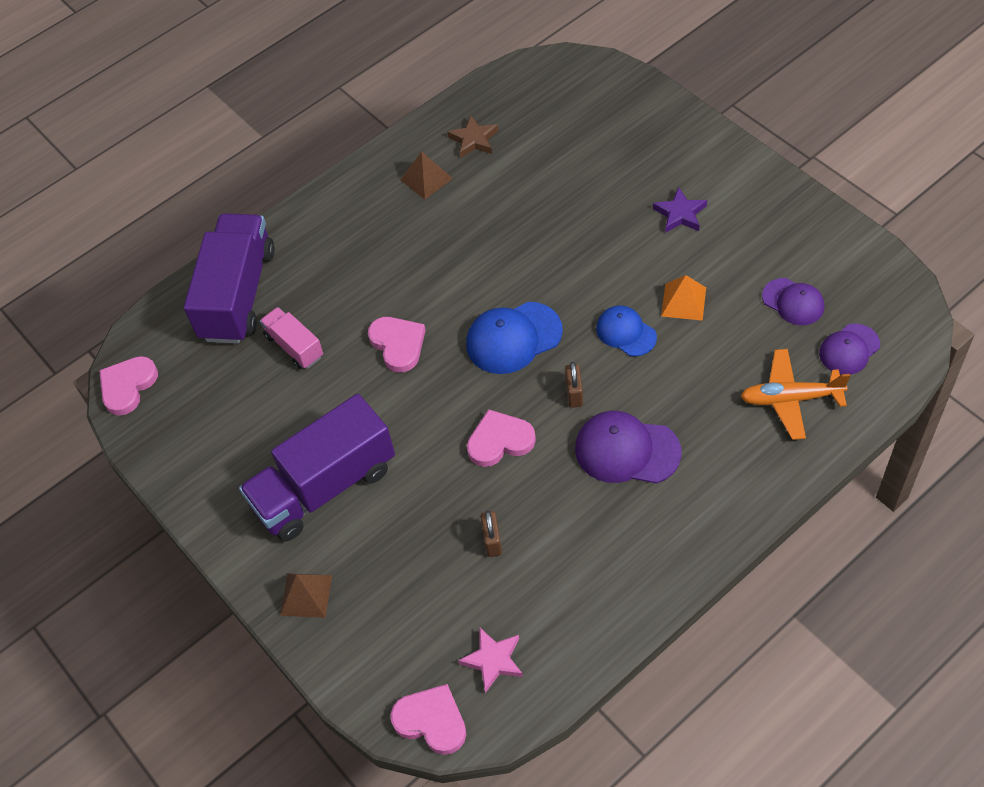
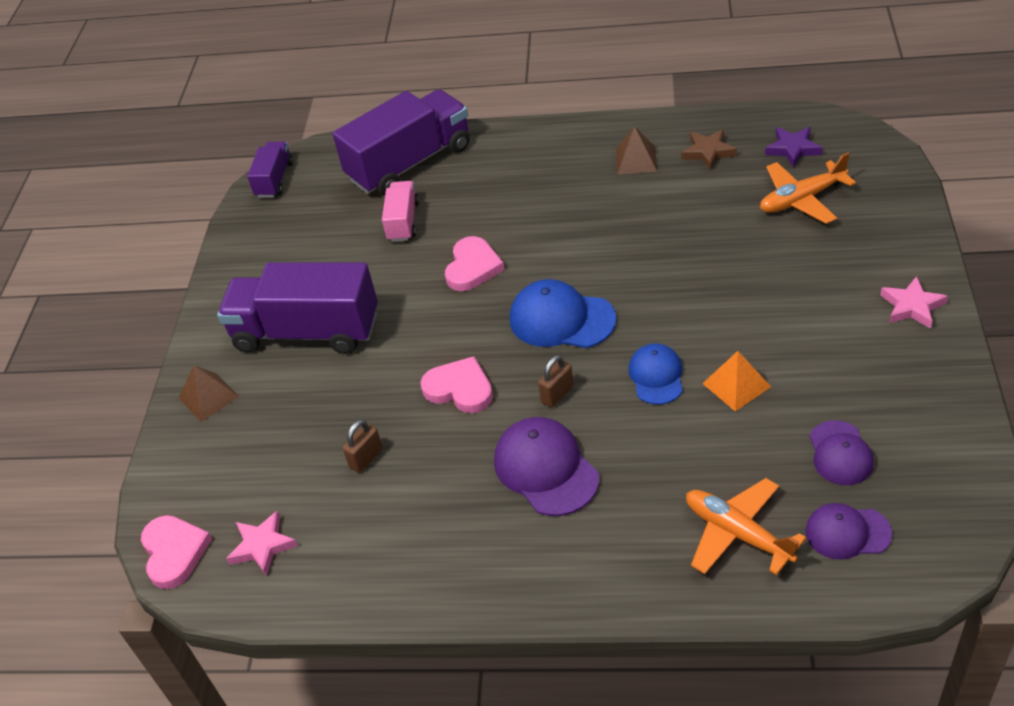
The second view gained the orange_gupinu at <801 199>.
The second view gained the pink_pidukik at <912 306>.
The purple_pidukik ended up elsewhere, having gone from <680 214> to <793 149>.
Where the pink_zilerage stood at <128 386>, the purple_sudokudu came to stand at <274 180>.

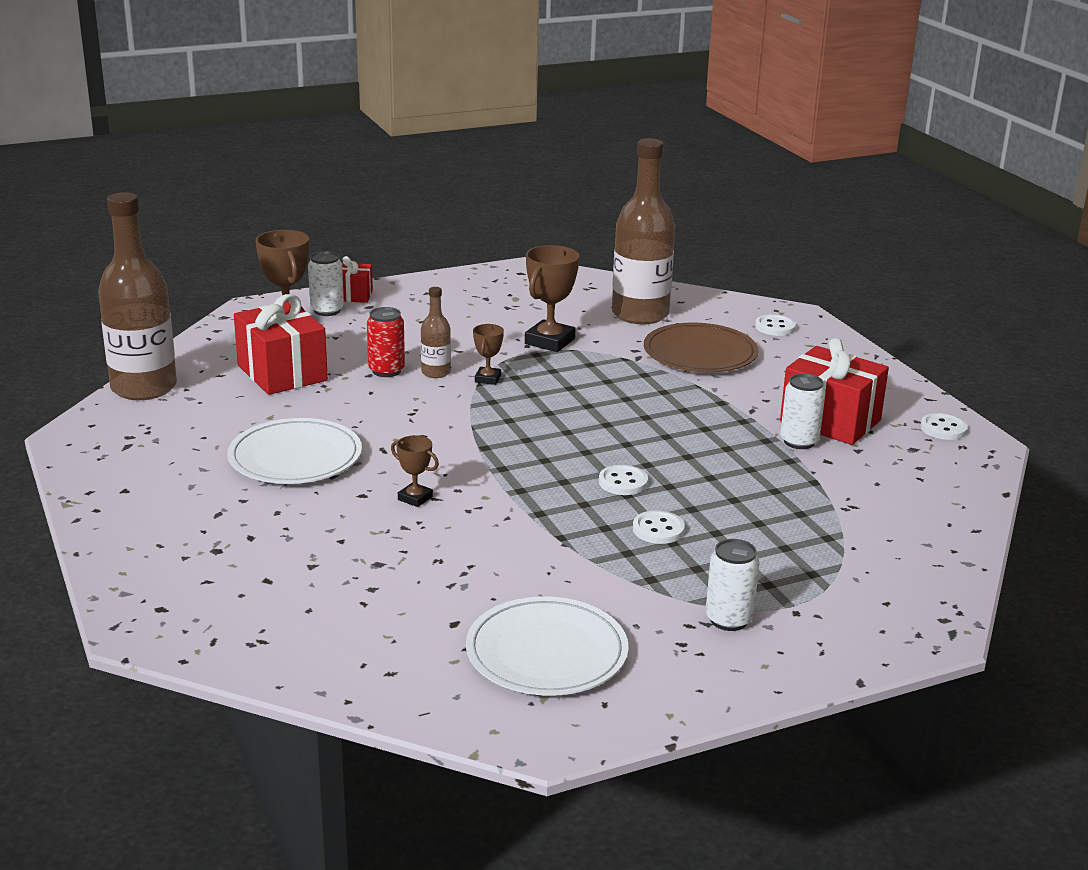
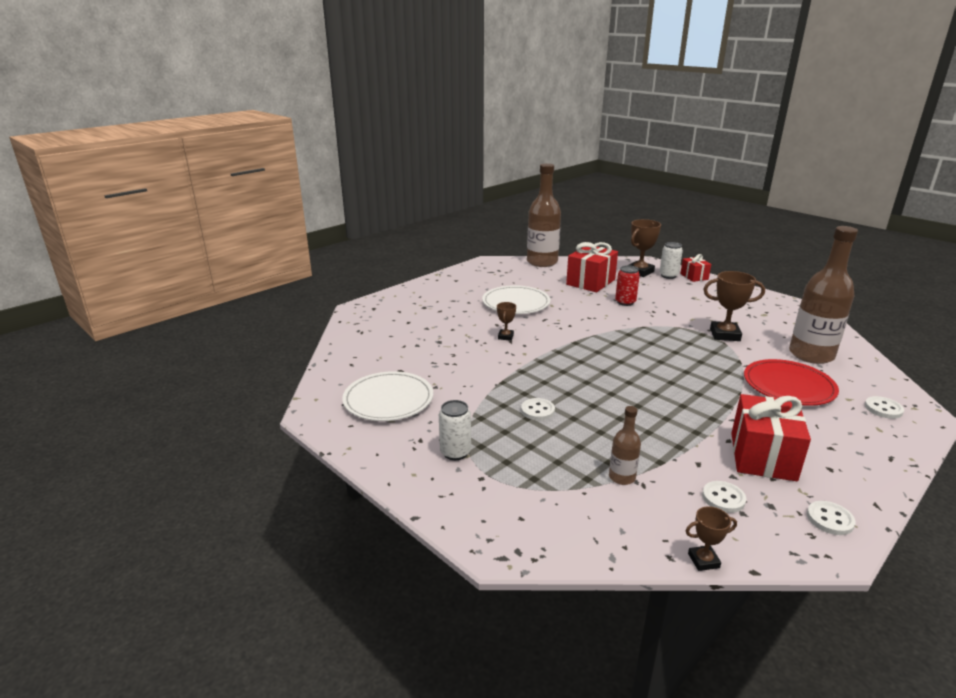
The second view lost the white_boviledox at <799 441>.
The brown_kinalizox ended up elsewhere, having gone from <436 372> to <622 477>.
The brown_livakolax ended up elsewhere, having gone from <487 379> to <703 560>.
The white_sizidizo ended up elsewhere, having gone from <623 482> to <723 498>.
What was the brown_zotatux at <700 353> turned into the red_zotatux at <788 386>.

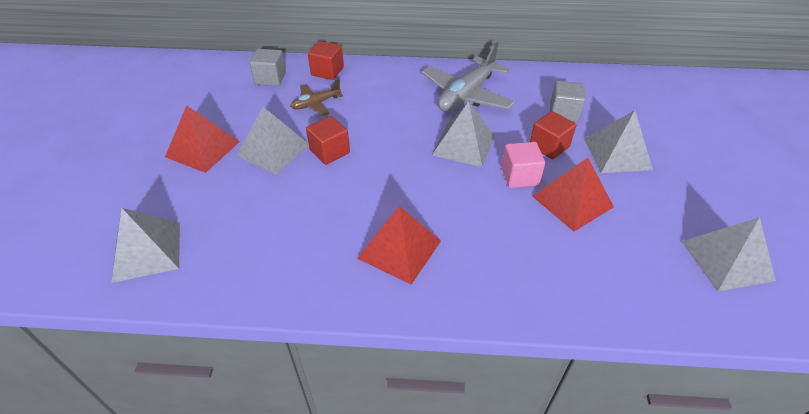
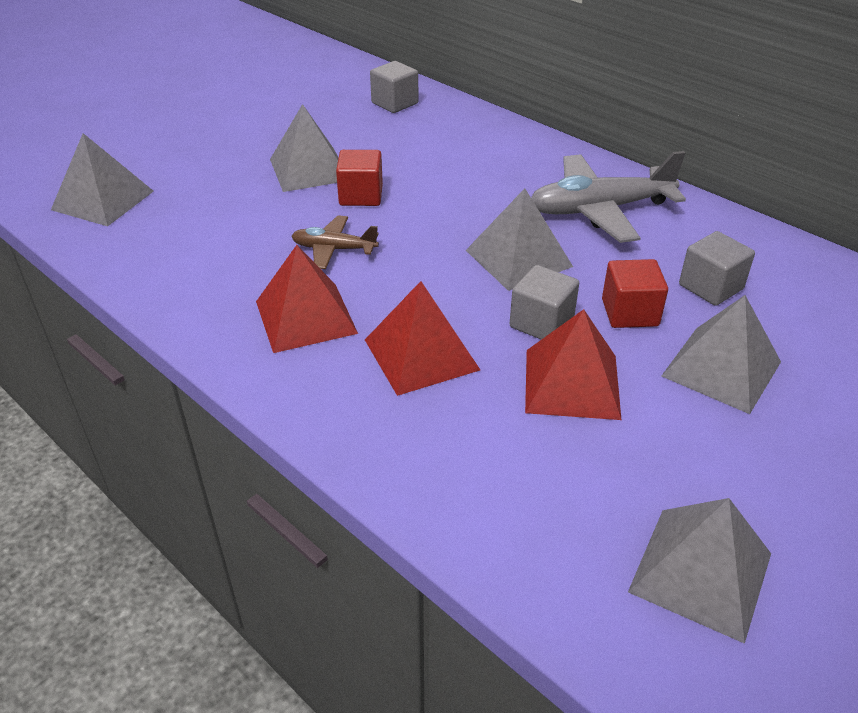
The second view lost the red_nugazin at <327 71>.
The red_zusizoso ended up elsewhere, having gone from <203 149> to <421 354>.
The brown_gupinu ended up elsewhere, having gone from <316 104> to <334 249>.
What was the pink_nugazin at <519 176> turned into the grey_nugazin at <541 323>.

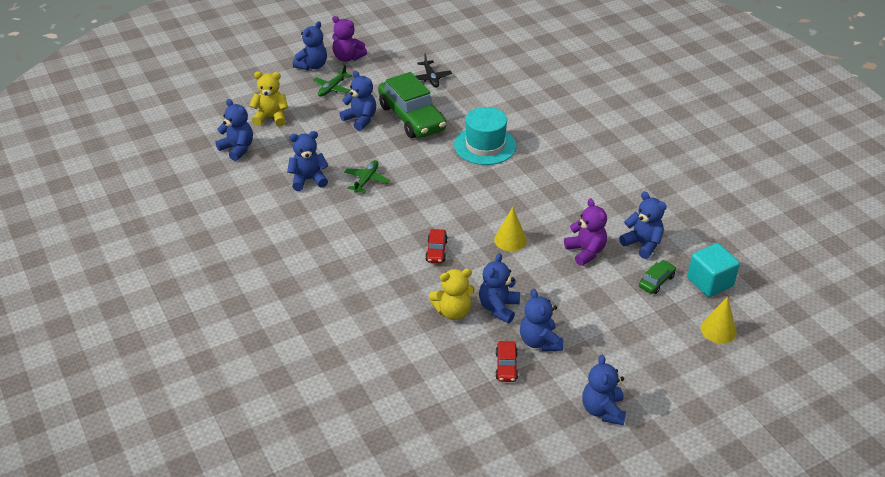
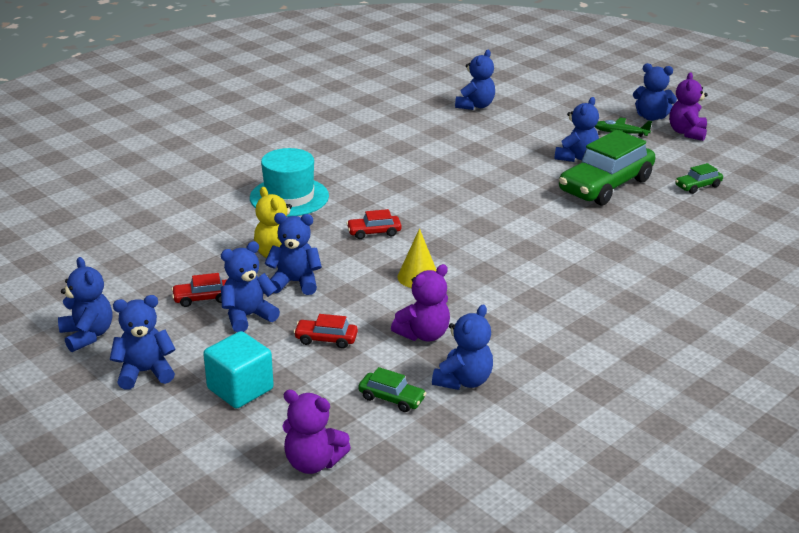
The second view lost the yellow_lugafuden at <271 118>.
The second view lost the green_gupinu at <366 180>.
The second view gained the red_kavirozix at <326 339>.
The blue_lugafuden ended up elsewhere, having gone from <308 180> to <87 335>.
The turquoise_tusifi ended up elsewhere, having gone from <485 145> to <289 197>.
The turquoise_nugazin ended up elsewhere, having gone from <710 282> to <240 389>.
Where the black_gupinu stood at <431 78>, the green_kavirozix came to stand at <698 186>.
Where the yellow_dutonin stood at <718 330>, the purple_lugafuden came to stand at <313 462>.

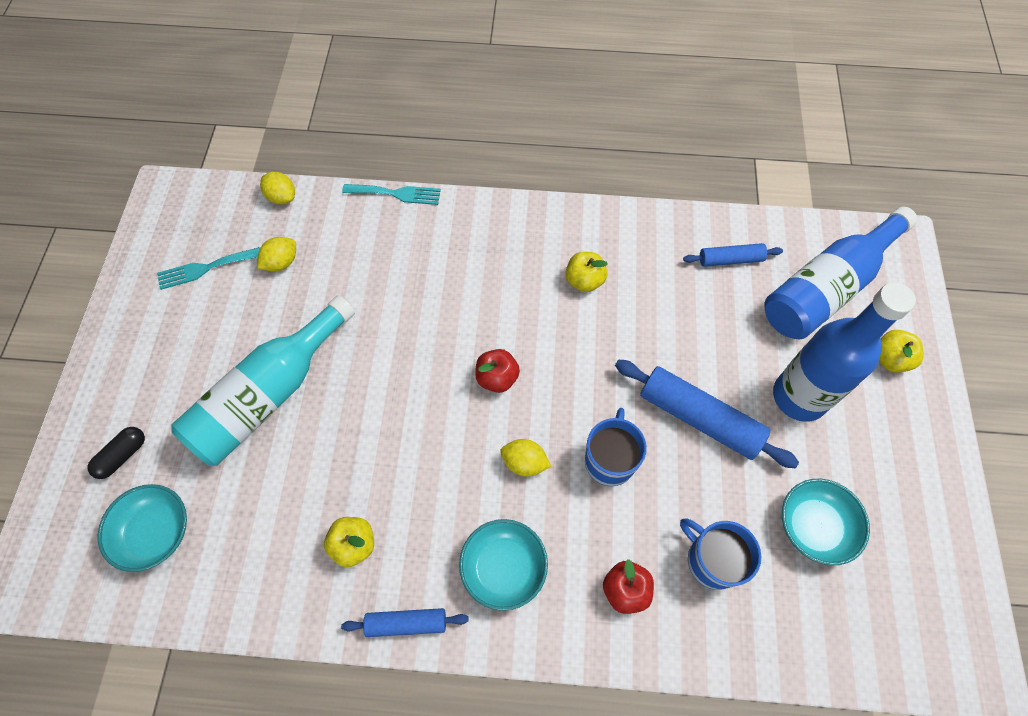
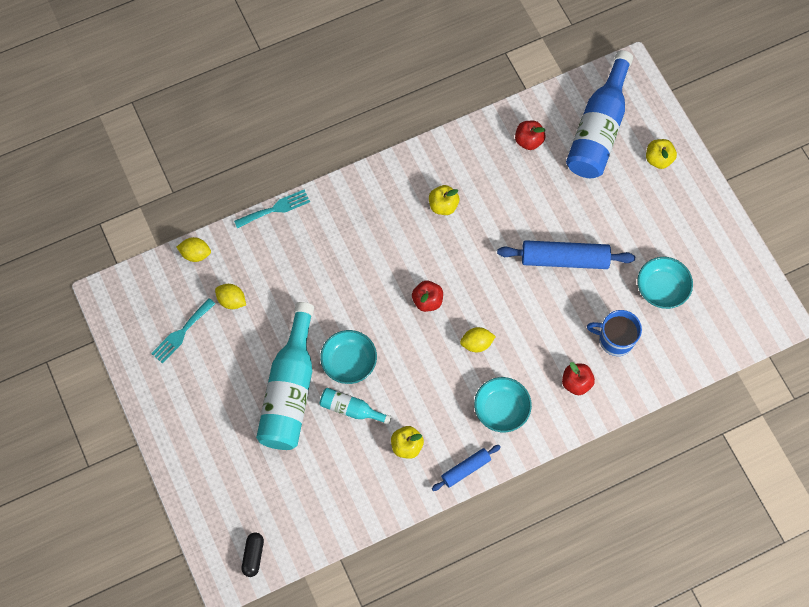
The second view lost the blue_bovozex at <610 460>.
The second view lost the blue_kinalizox at <799 397>.
The second view gained the turquoise_kinalizox at <351 409>.
The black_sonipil ended up elsewhere, having gone from <122 456> to <253 556>.
The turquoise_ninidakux ended up elsewhere, having gone from <155 532> to <349 362>.
Where the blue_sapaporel stood at <730 260>, the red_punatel came to stand at <528 141>.
The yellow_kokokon at <281 263> ended up facing another way, 75 degrees counterclockwise from before.

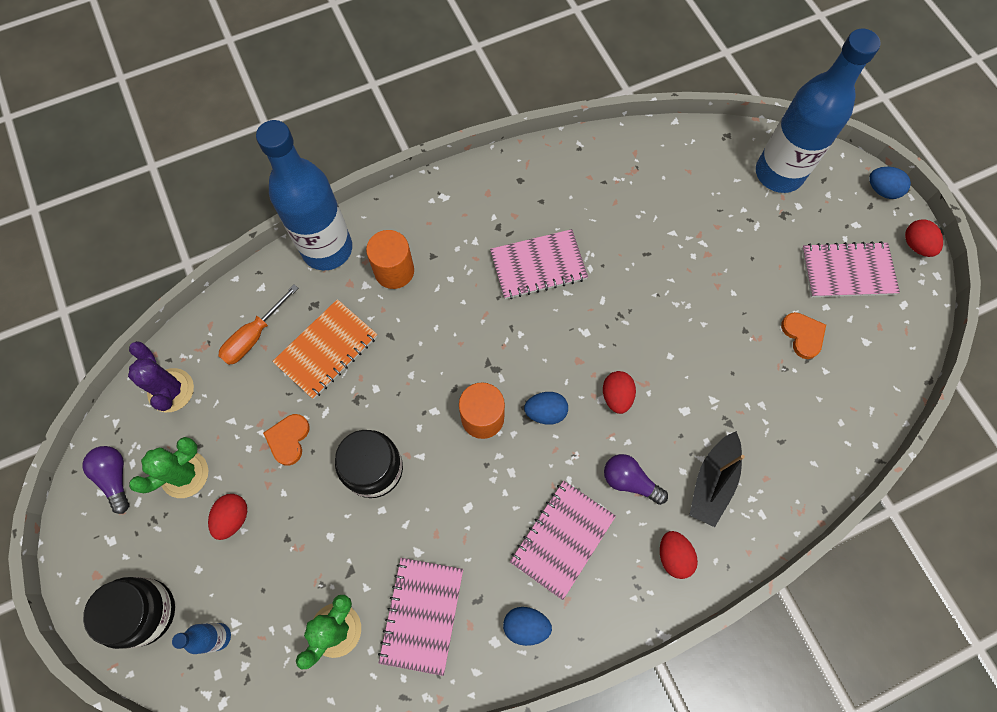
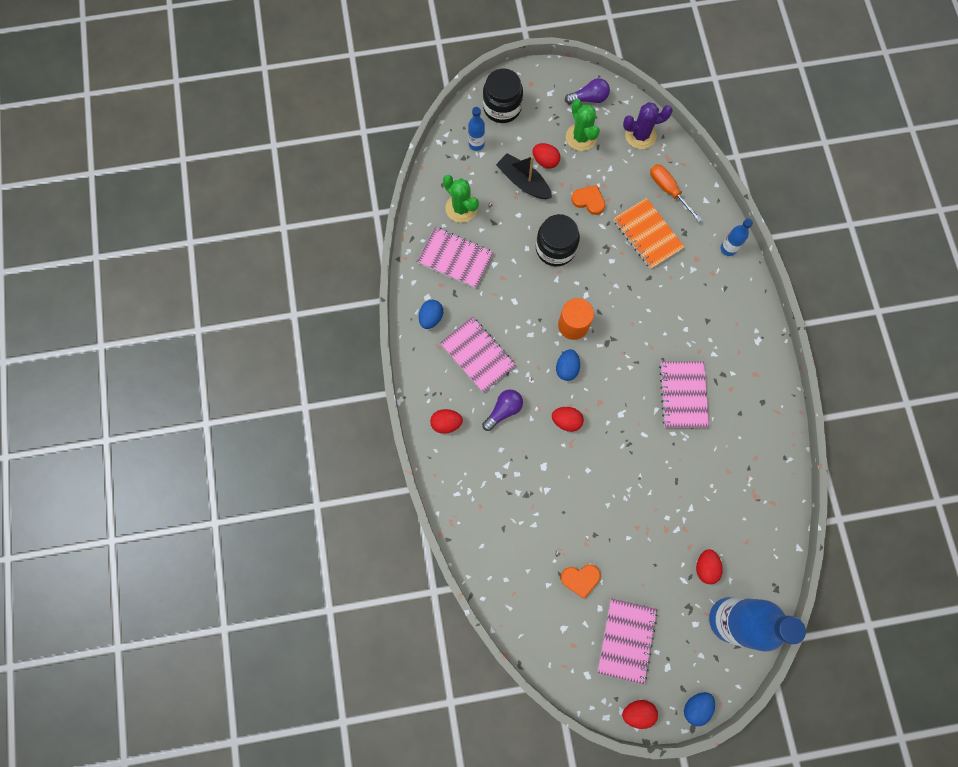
The second view lost the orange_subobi at <394 271>.
The second view gained the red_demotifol at <705 567>.
The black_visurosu ended up elsewhere, having gone from <712 482> to <523 182>.
The size of the blue_kinalizox at <327 249> changed by a factor of 0.43.

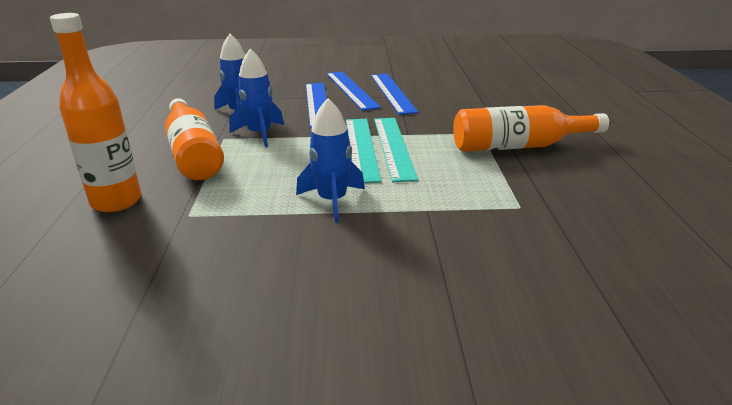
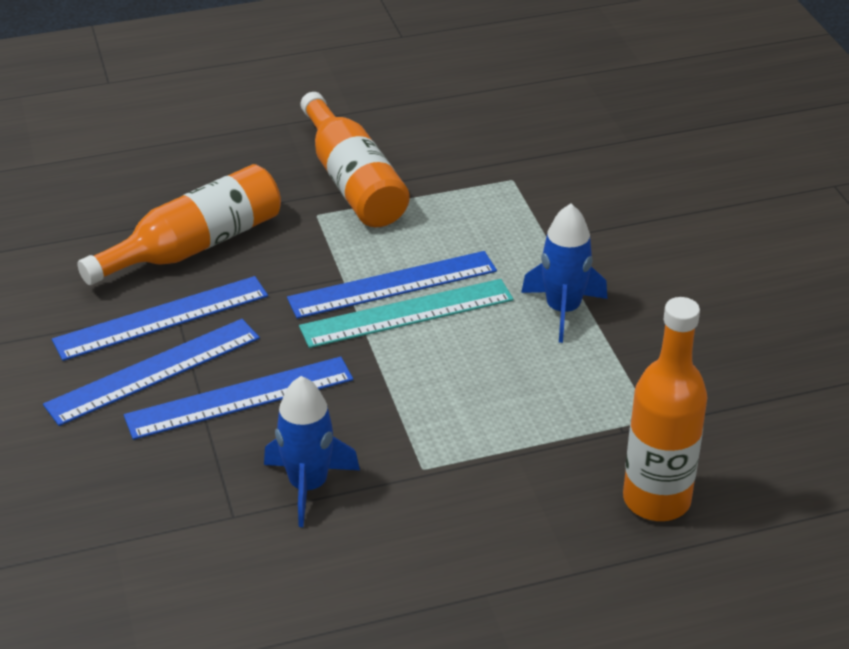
The second view lost the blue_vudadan at <260 134>.
The orange_kinalizox ended up elsewhere, having gone from <193 154> to <195 246>.
What was the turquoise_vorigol at <394 147> turned into the blue_vorigol at <392 284>.

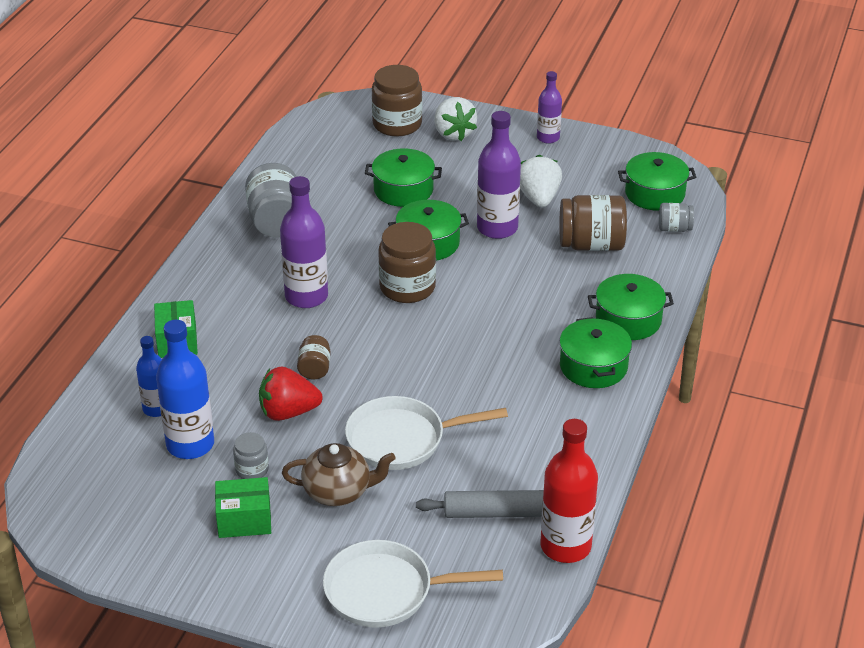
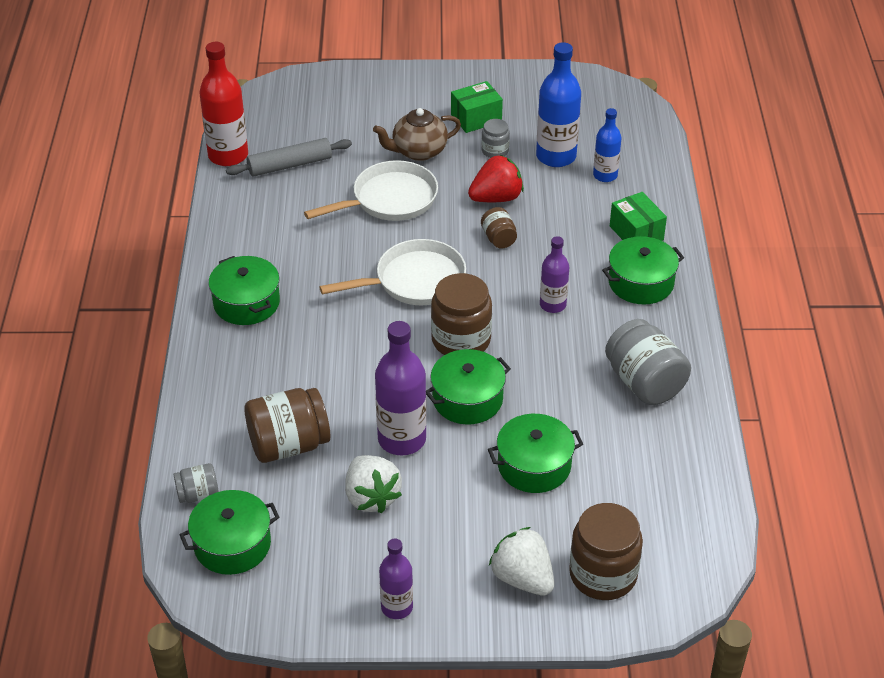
The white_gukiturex ended up elsewhere, having gone from <385 591> to <414 281>.
The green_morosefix ended up elsewhere, having gone from <628 320> to <641 283>.
The size of the purple_kinalizox at <306 296> changed by a factor of 0.60.

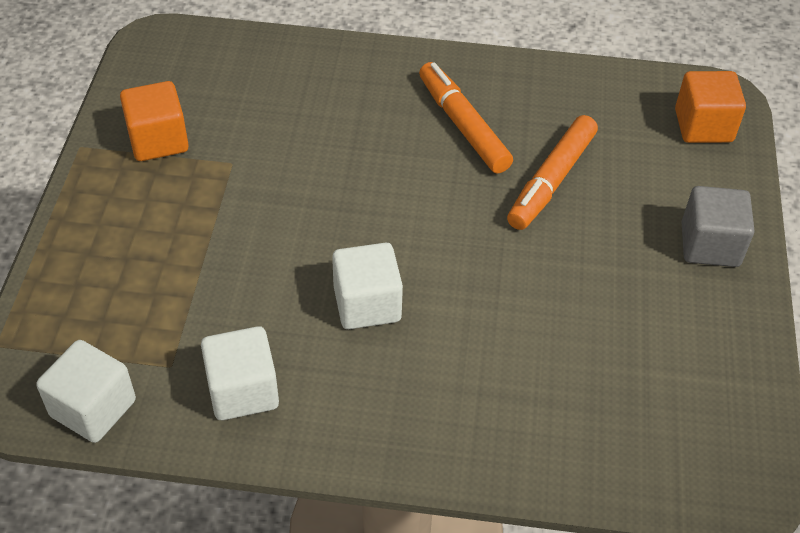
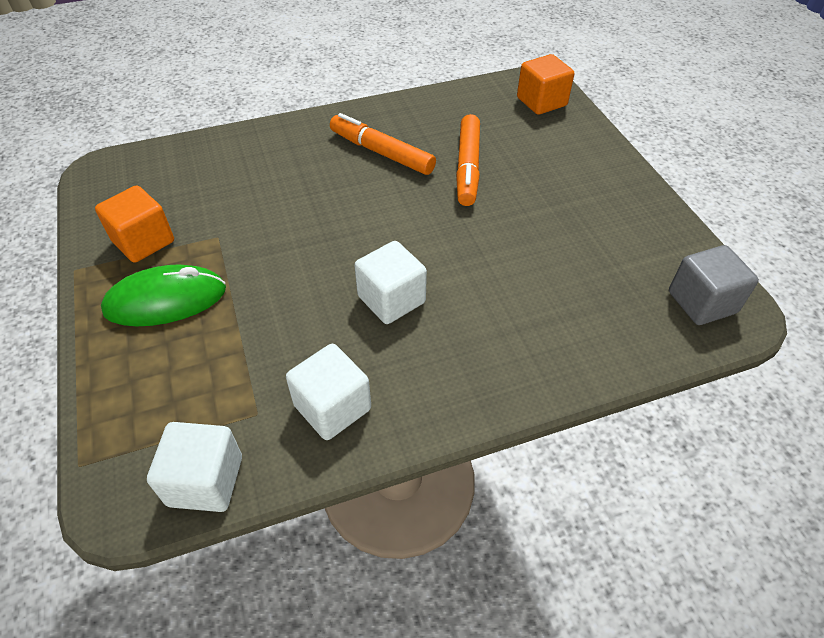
The second view gained the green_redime at <166 300>.
The grey_nugazin ended up elsewhere, having gone from <710 245> to <702 302>.

